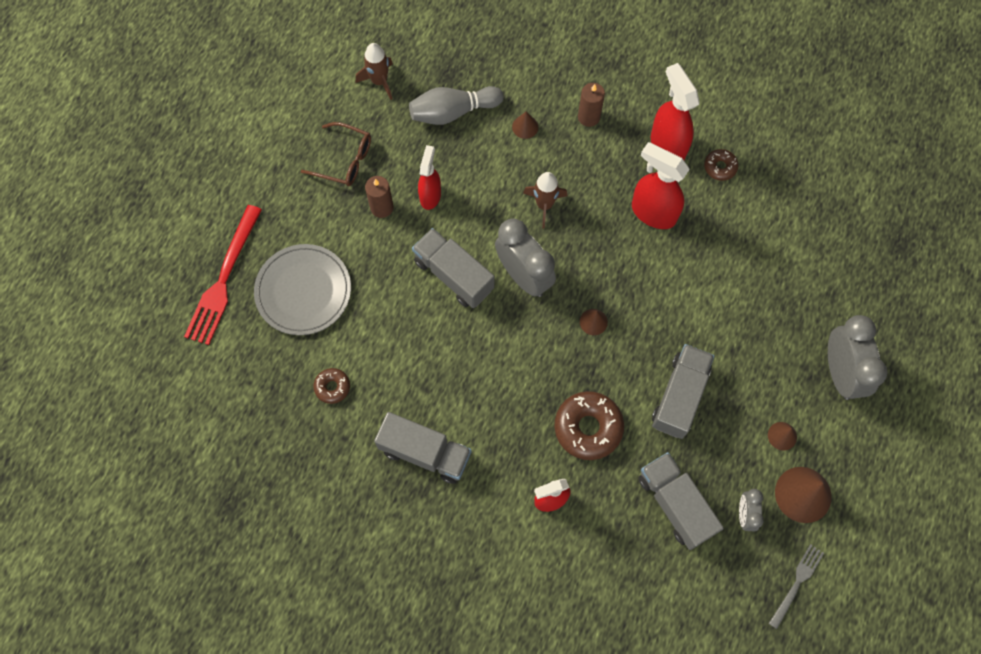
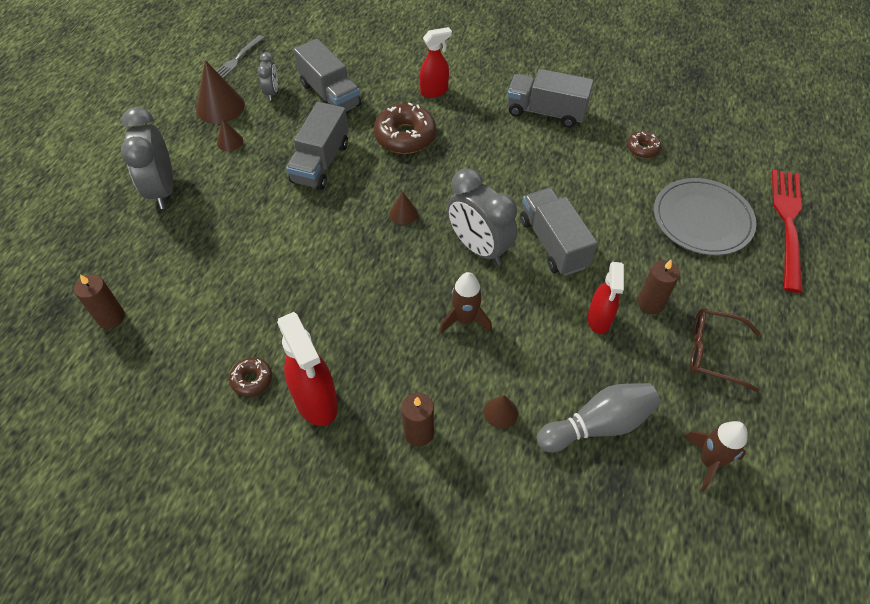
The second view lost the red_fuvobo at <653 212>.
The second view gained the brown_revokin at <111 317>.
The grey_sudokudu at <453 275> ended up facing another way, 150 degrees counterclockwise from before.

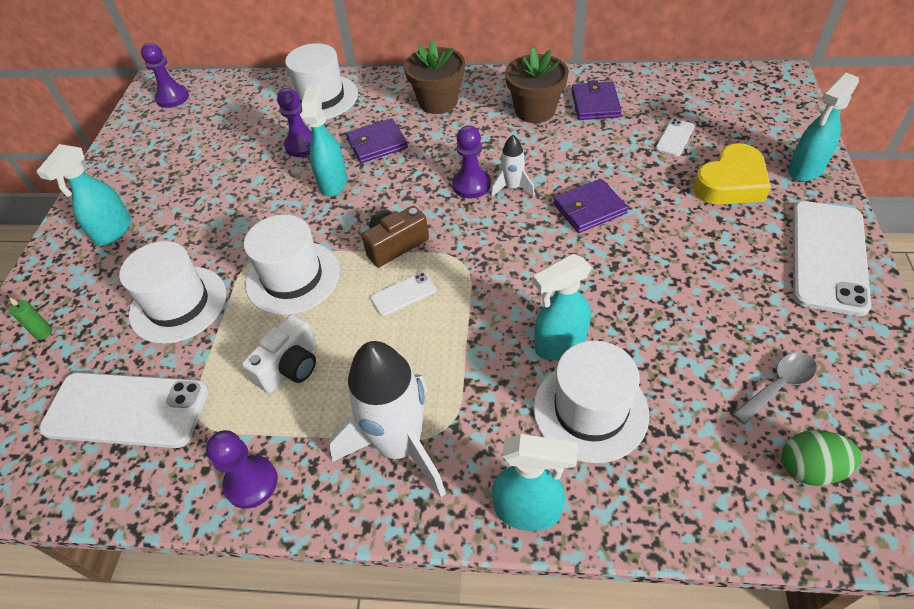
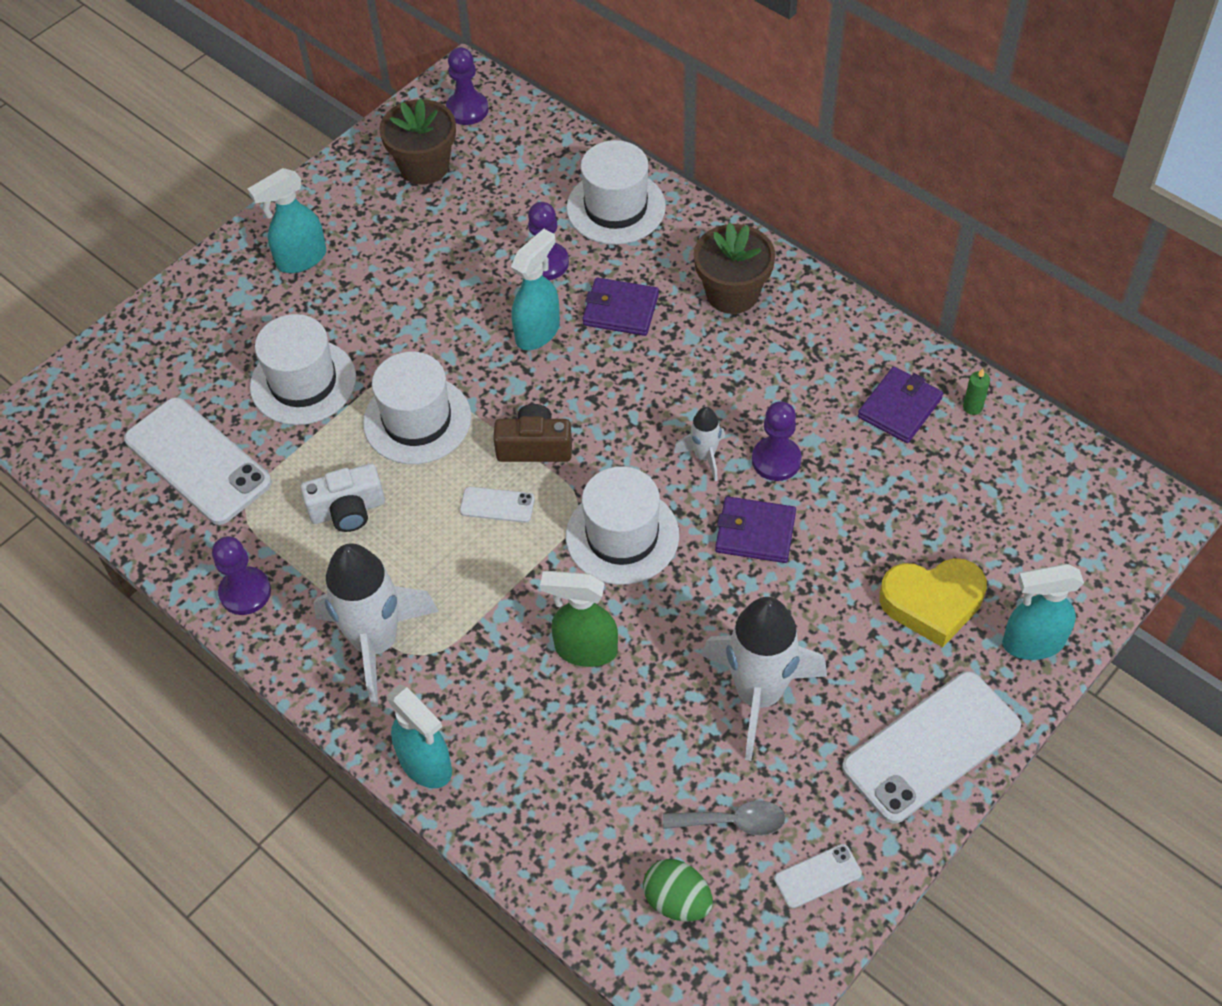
The second view gained the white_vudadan at <759 695>.
The green_revokin ended up elsewhere, having gone from <43 332> to <972 407>.
The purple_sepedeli ended up elsewhere, having gone from <471 185> to <776 460>.
The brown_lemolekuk ended up elsewhere, having gone from <535 110> to <424 166>.
The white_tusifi ended up elsewhere, having gone from <590 410> to <622 536>.
The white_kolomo ended up elsewhere, having gone from <675 137> to <817 876>.
What was the turquoise_fuvobo at <559 344> turned into the green_fuvobo at <585 650>.

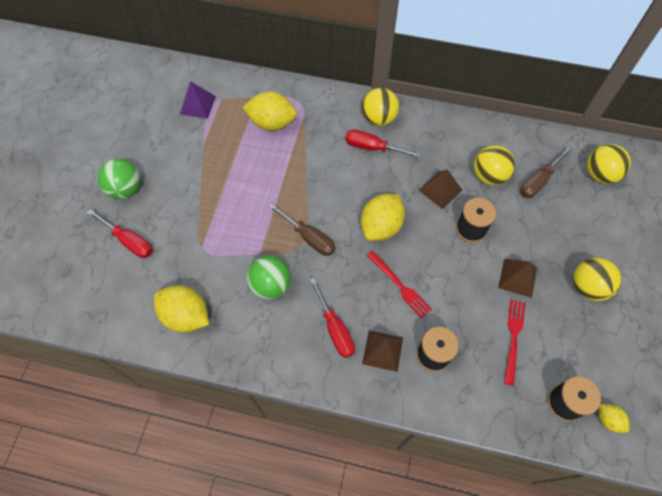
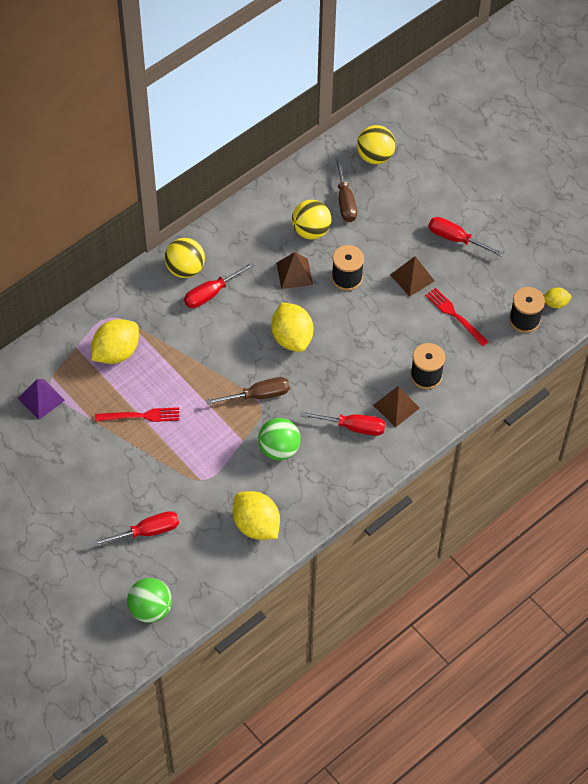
The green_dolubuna ended up elsewhere, having gone from <125 189> to <150 609>.
The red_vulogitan ended up elsewhere, having gone from <400 286> to <141 416>.
Where the yellow_dolubuna stood at <587 287>, the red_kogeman came to stand at <456 239>.
The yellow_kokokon at <186 316> ended up facing another way, 75 degrees clockwise from before.

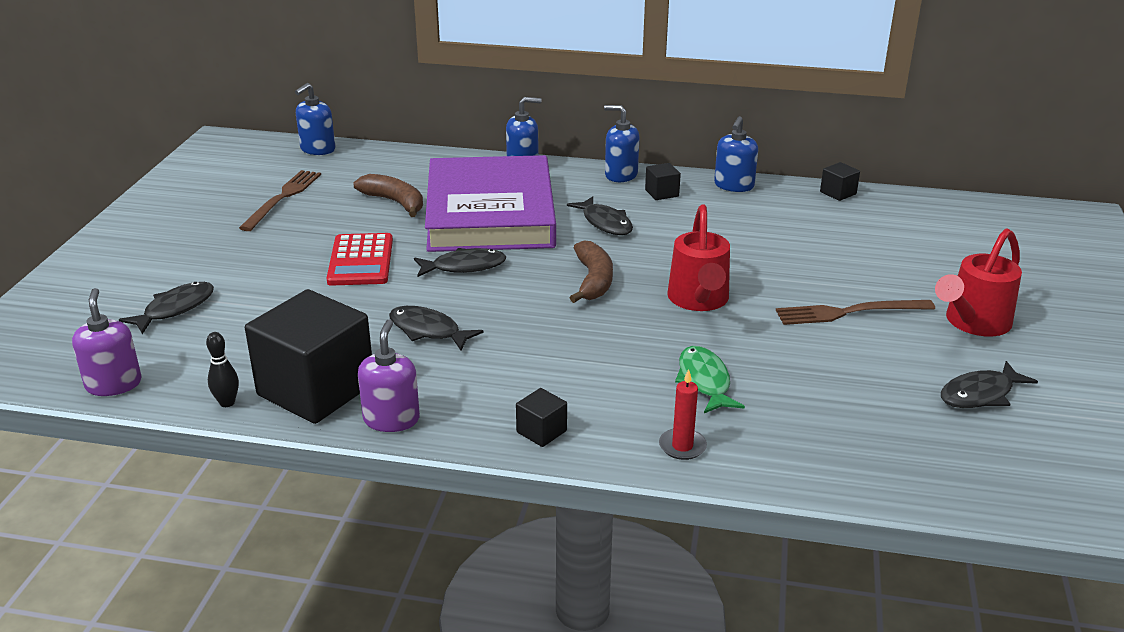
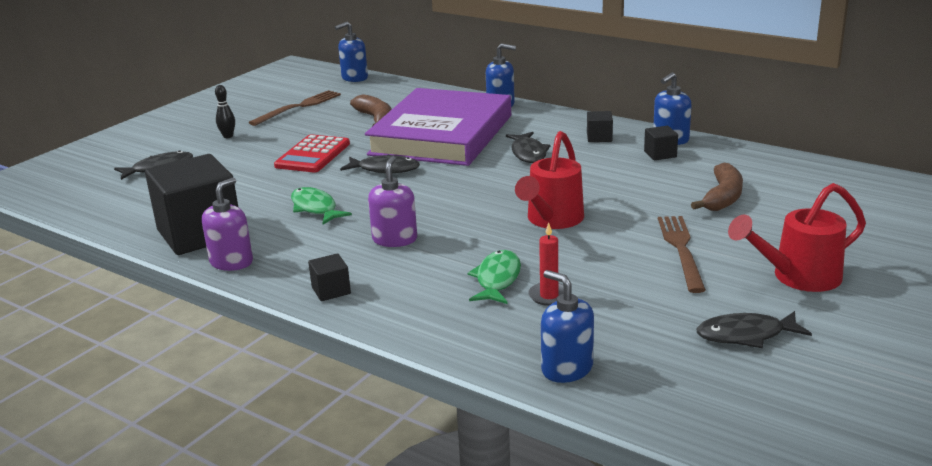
The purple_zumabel ended up elsewhere, having gone from <114 384> to <395 239>.
The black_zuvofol ended up elsewhere, having gone from <227 403> to <228 136>.
The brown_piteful ended up elsewhere, having gone from <593 281> to <722 197>.
The blue_zumabel ended up elsewhere, having gone from <621 175> to <567 368>.
The red_revokin ended up elsewhere, having gone from <682 446> to <549 296>.
The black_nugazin ended up elsewhere, having gone from <838 193> to <660 154>.
What was the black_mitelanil at <428 330> turned into the green_mitelanil at <315 208>.
The brown_vulogitan at <849 312> ended up facing another way, 75 degrees clockwise from before.

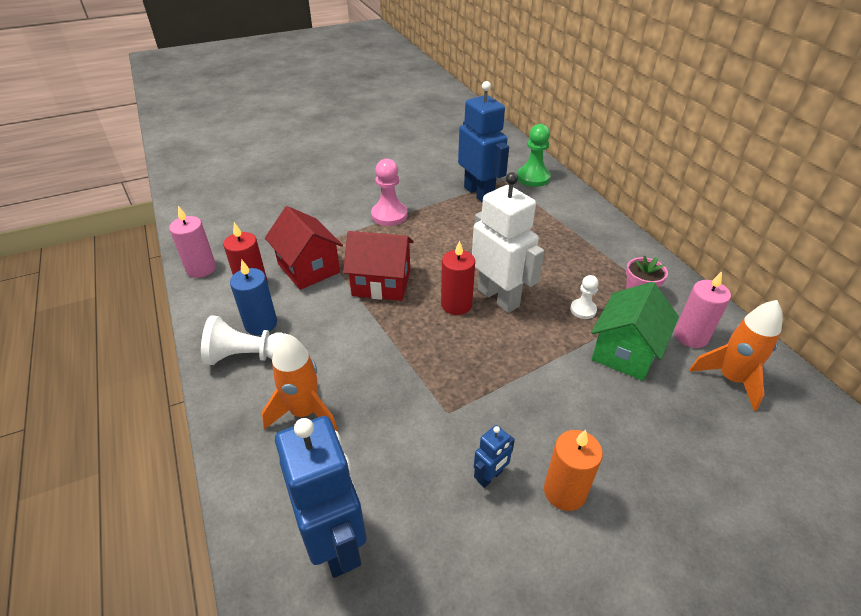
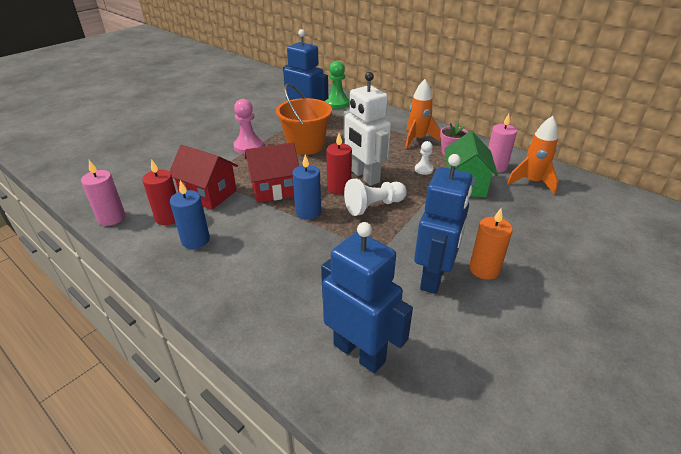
The second view gained the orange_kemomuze at <306 145>.
The second view gained the blue_revokin at <308 212>.
The white_sepedeli ended up elsewhere, having gone from <247 356> to <373 206>.
The orange_vudadan ended up elsewhere, having gone from <304 412> to <417 139>.
The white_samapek at <498 297> ended up facing another way, 150 degrees counterclockwise from before.
The size of the blue_samapek at <490 476> changed by a factor of 2.22.

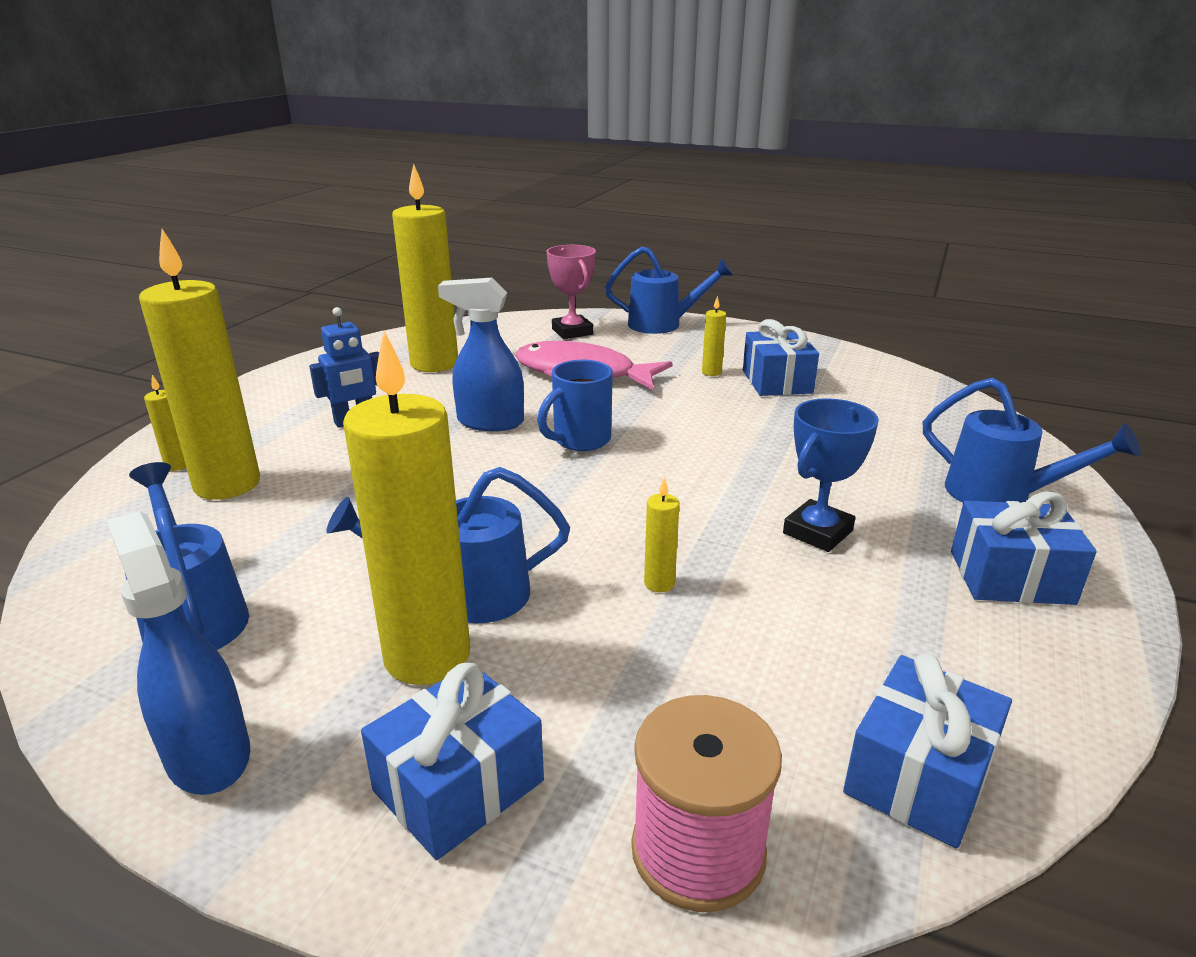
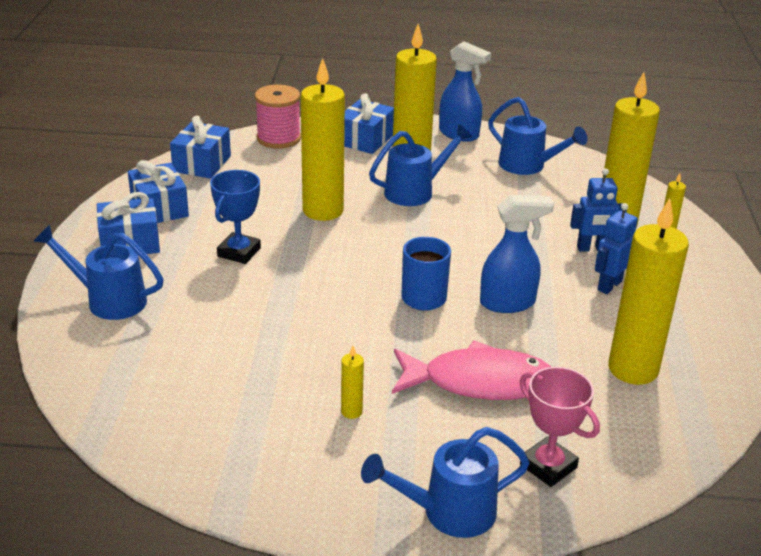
The second view gained the blue_samapek at <592 249>.
The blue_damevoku ended up elsewhere, having gone from <777 382> to <159 208>.
The size of the yellow_revokin at <659 583> changed by a factor of 2.47.

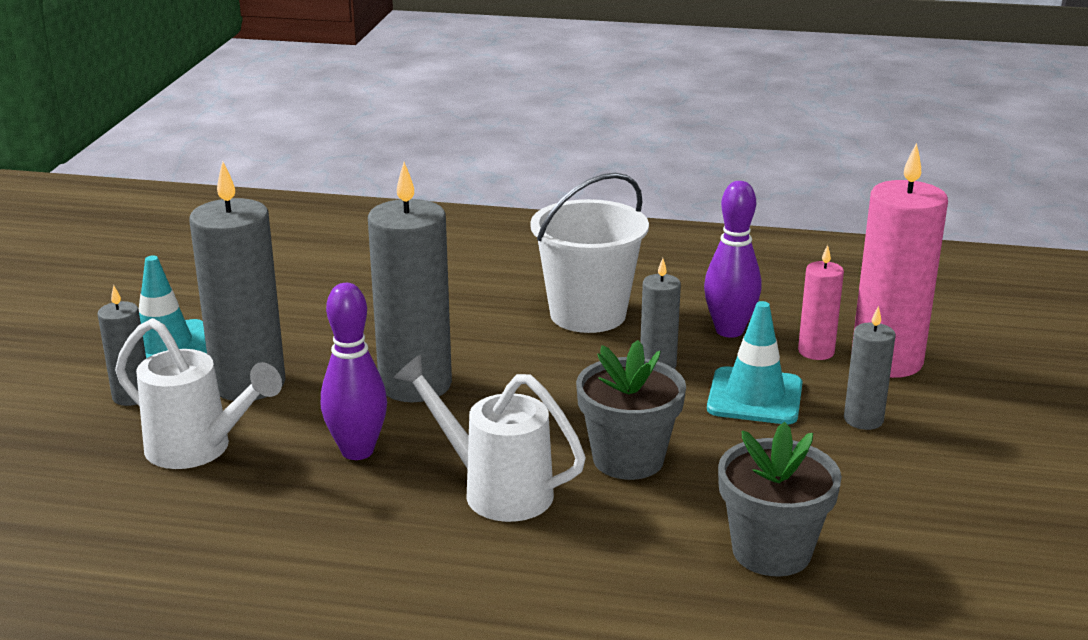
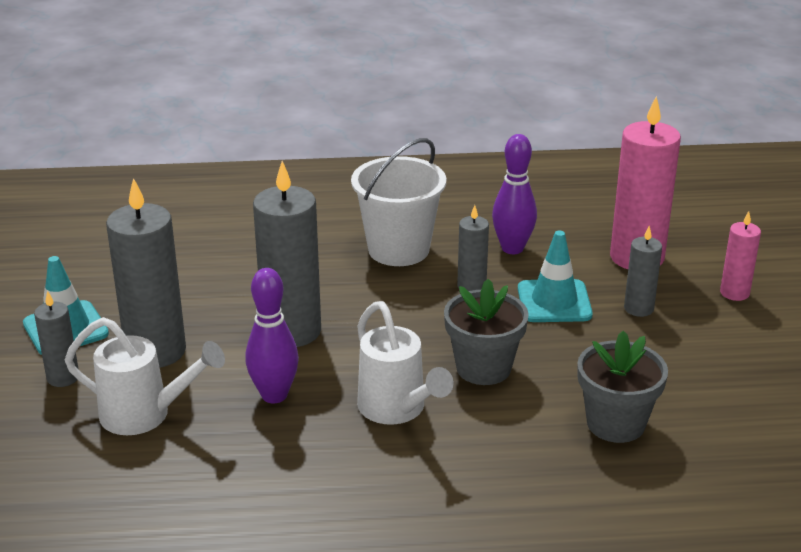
The pink_revokin ended up elsewhere, having gone from <816 351> to <734 293>.
The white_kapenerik at <496 490> ended up facing another way, 135 degrees counterclockwise from before.

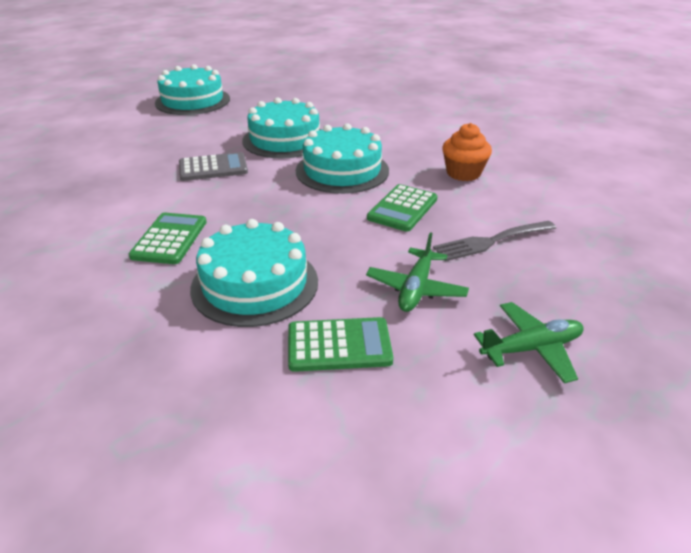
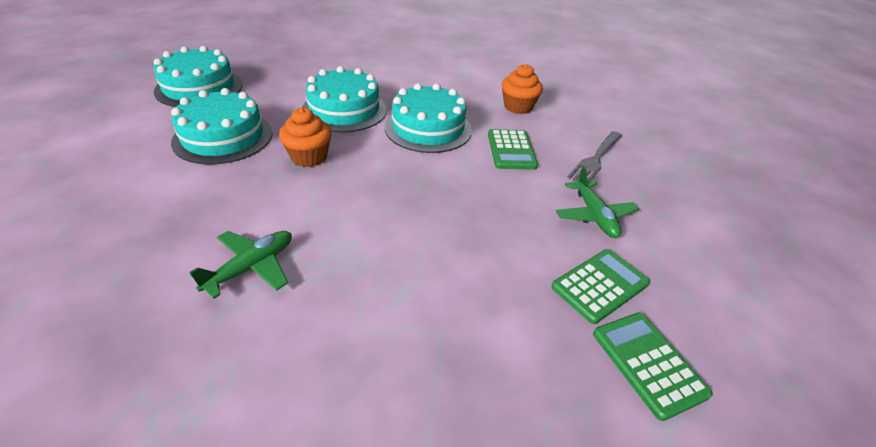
The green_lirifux ended up elsewhere, having gone from <169 239> to <648 363>.
The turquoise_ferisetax ended up elsewhere, having gone from <255 284> to <223 137>.
The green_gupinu ended up elsewhere, having gone from <531 348> to <251 267>.
Where the grey_lirifux stood at <213 168>, the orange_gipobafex came to stand at <309 157>.

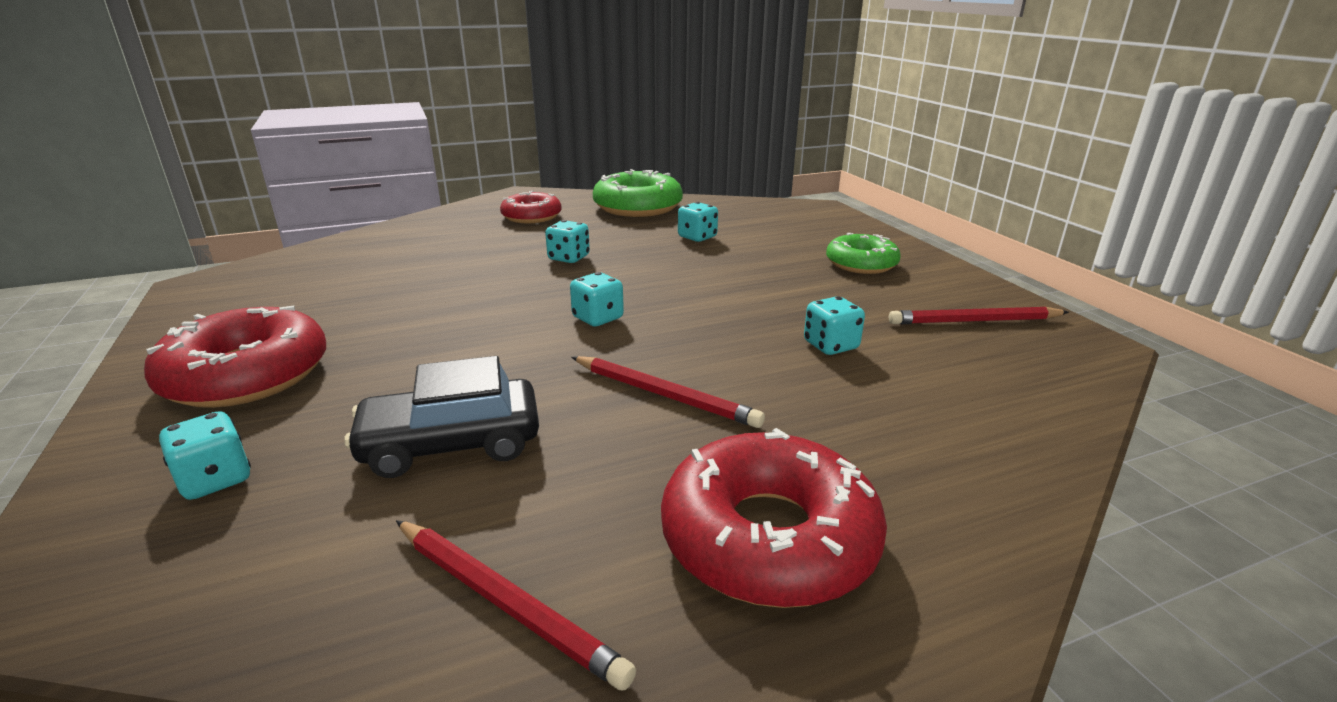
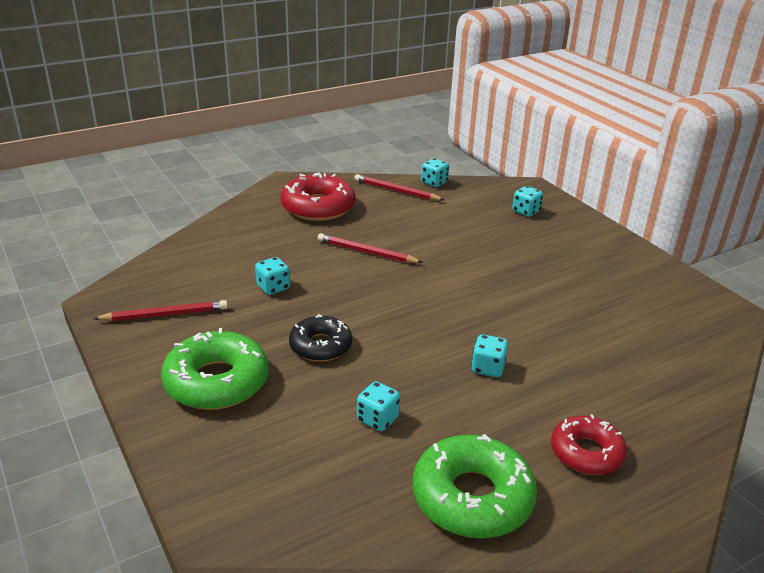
The second view lost the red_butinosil at <246 375>.
The second view lost the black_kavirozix at <451 444>.
The second view gained the black_butinosil at <320 346>.
The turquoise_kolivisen ended up elsewhere, having gone from <598 318> to <434 182>.
The size of the green_butinosil at <861 264> changed by a factor of 1.55.

